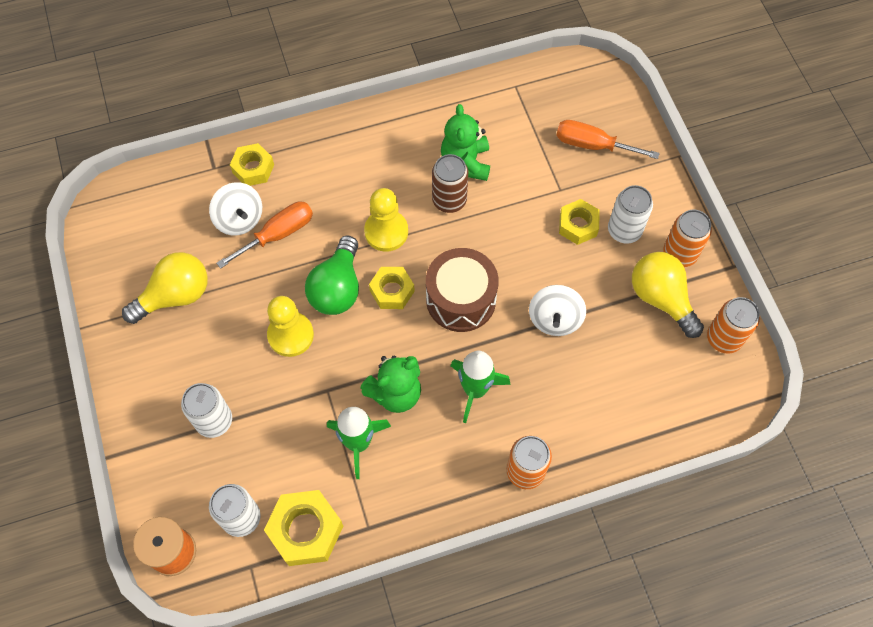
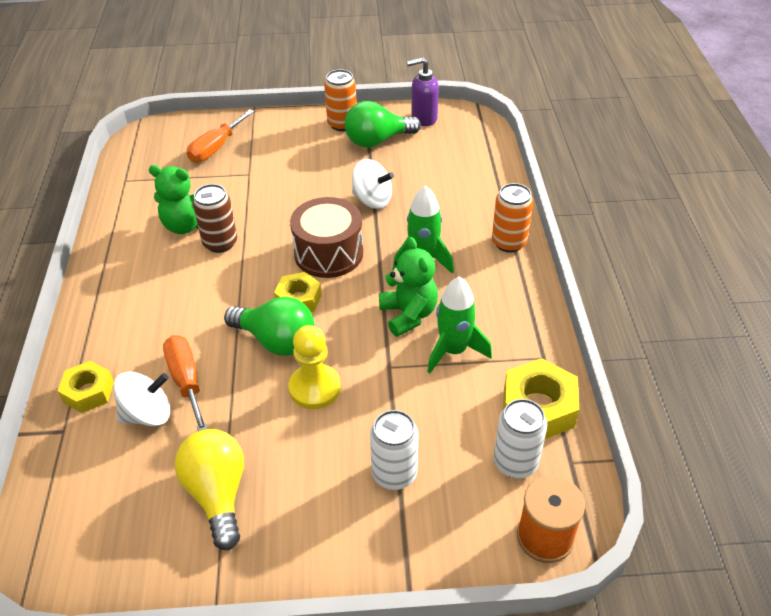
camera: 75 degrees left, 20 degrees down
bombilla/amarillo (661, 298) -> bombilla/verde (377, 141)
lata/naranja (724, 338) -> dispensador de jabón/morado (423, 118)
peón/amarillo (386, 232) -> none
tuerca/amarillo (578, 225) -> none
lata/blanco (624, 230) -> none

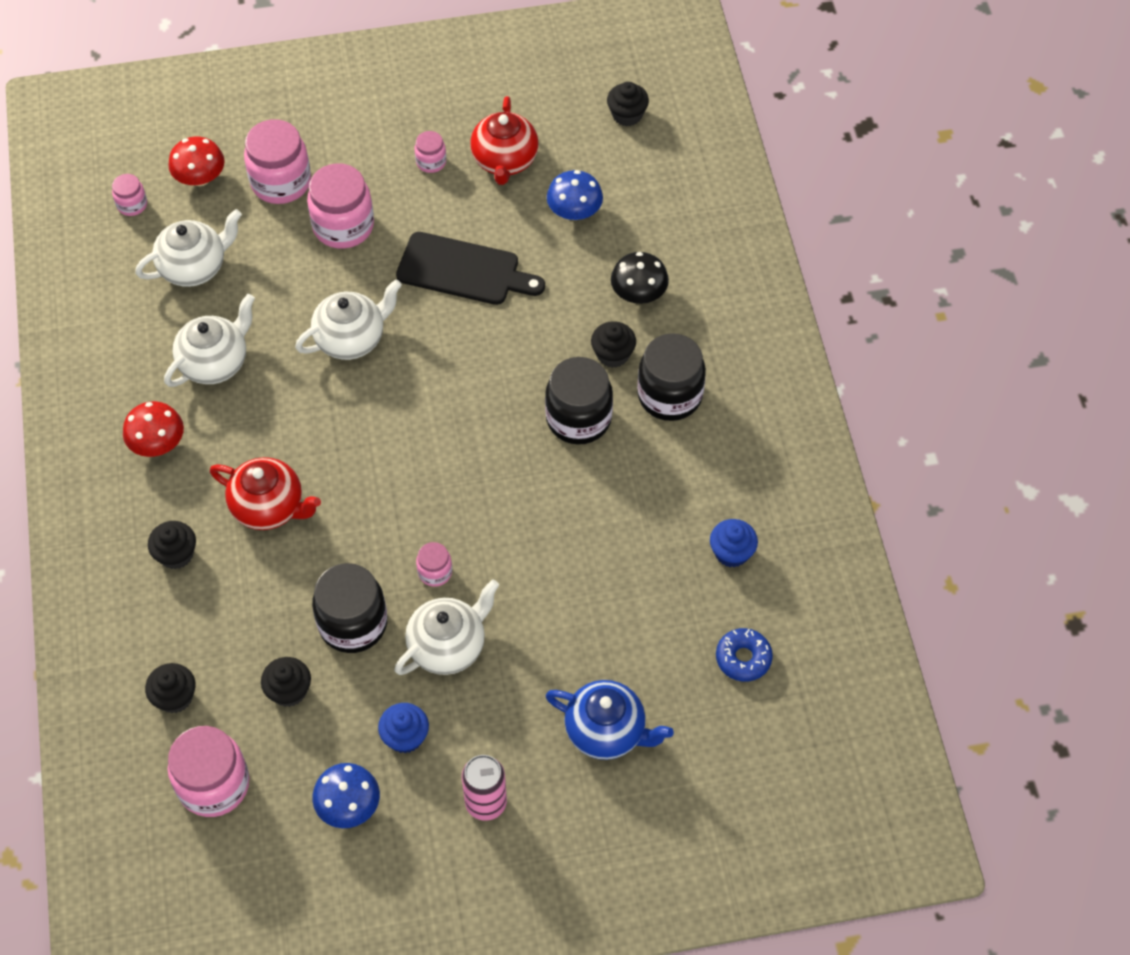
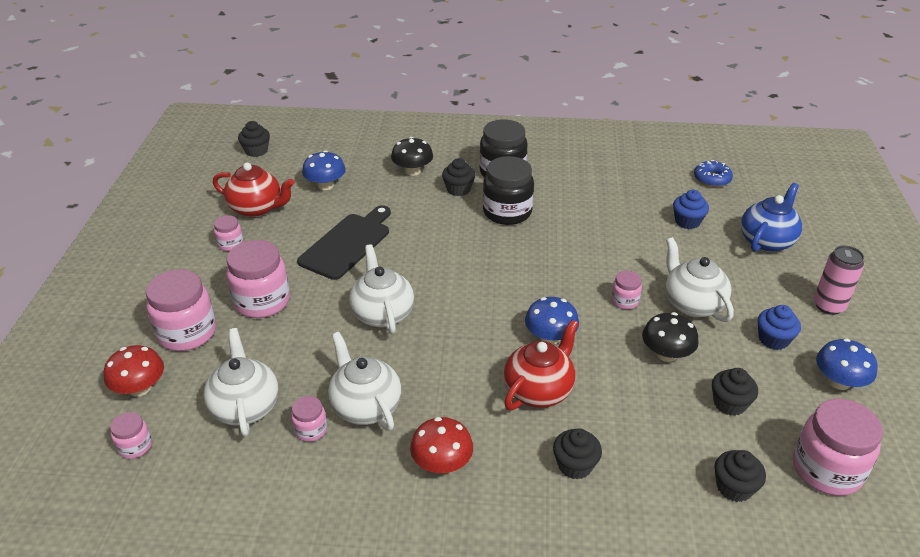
camera: 75 degrees left, 20 degrees down
none -> tarro/rosa (310, 430)
none -> seta/azul (550, 337)
tarro/negro (353, 623) -> seta/negro (666, 354)
magdalena/azul (731, 552) -> magdalena/azul (687, 221), moved

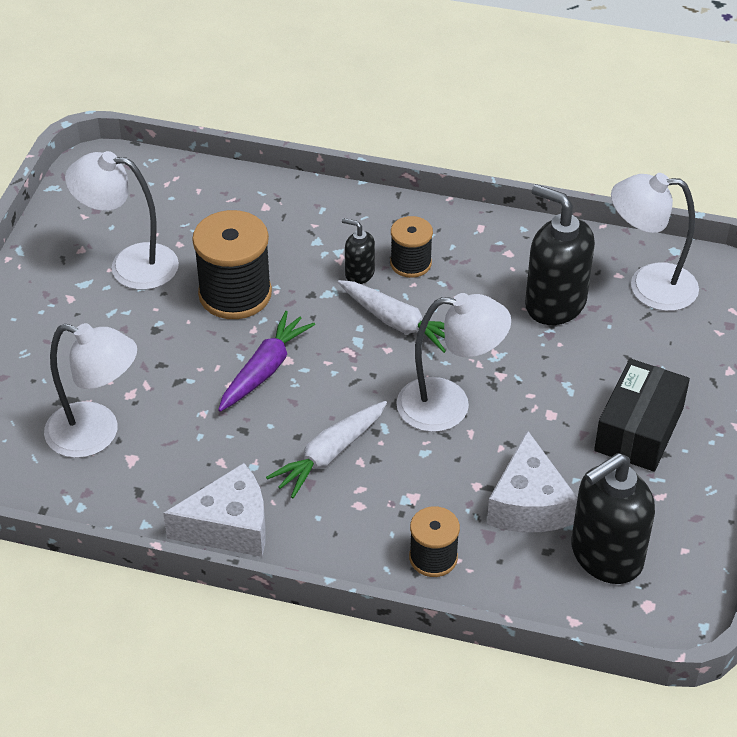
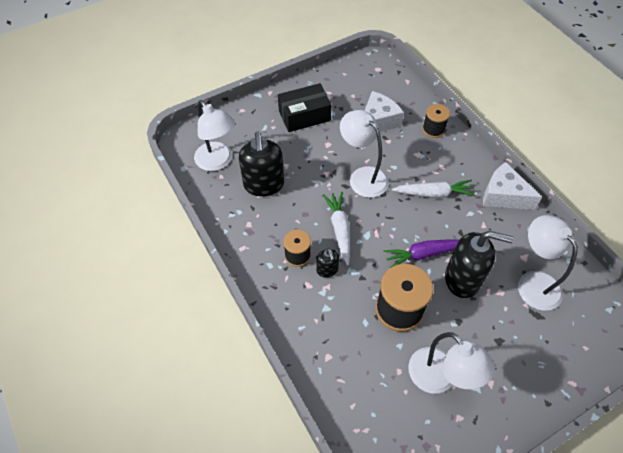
camera: 135 degrees left, 10 degrees up
dispensador de jabón/negro (606, 555) -> dispensador de jabón/negro (463, 279), moved

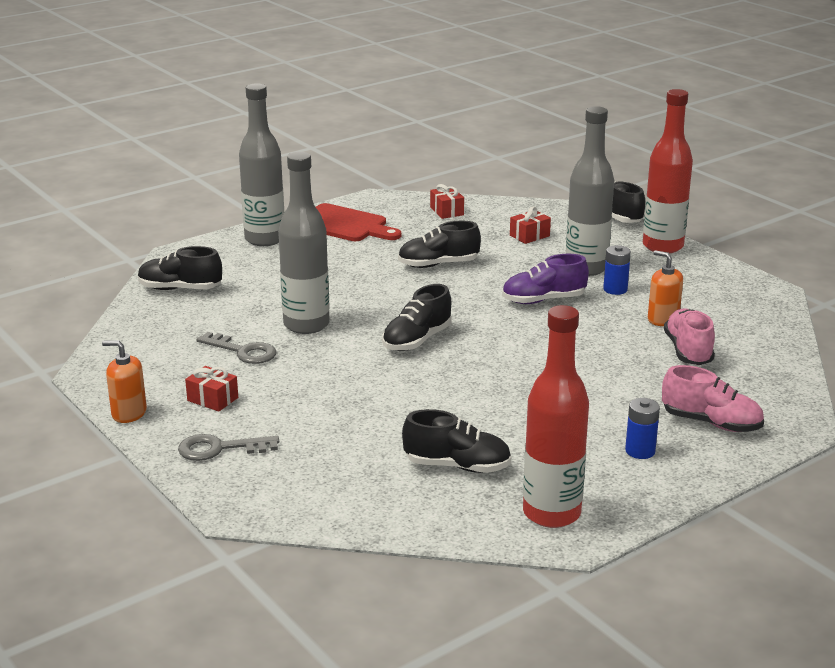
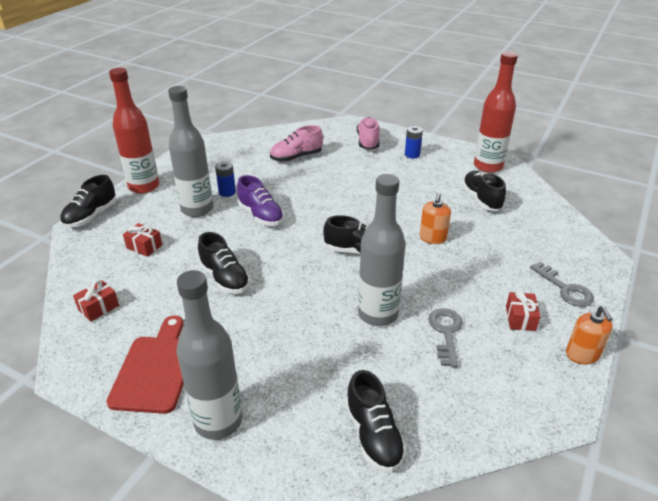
camera: 115 degrees left, 10 degrees up
dispensador de jabón/naranja (663, 319) -> dispensador de jabón/naranja (432, 238), moved

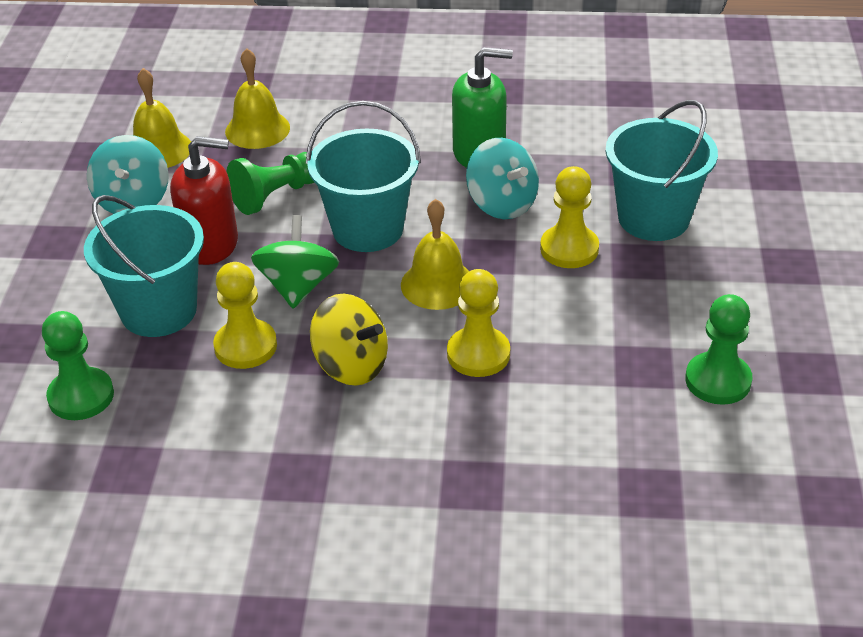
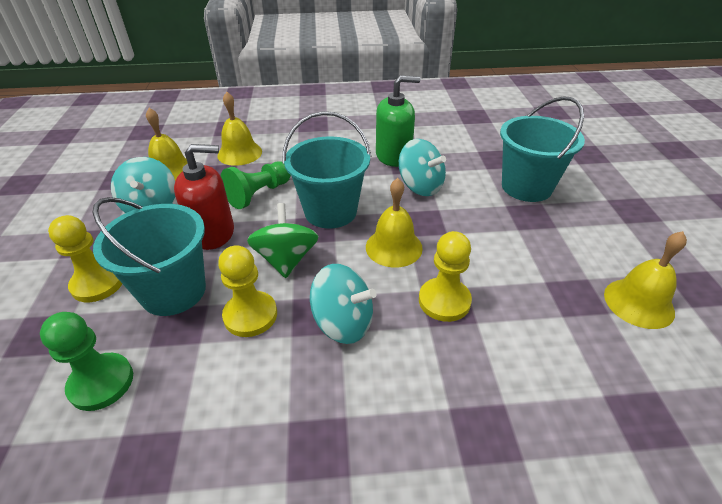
camera: 10 degrees left, 0 degrees up
peón/amarillo (569, 249) -> peón/amarillo (98, 283), moved
peonza/amarillo (351, 365) -> peonza/turquesa (343, 323)
peón/verde (718, 380) -> campana/amarillo (638, 303)

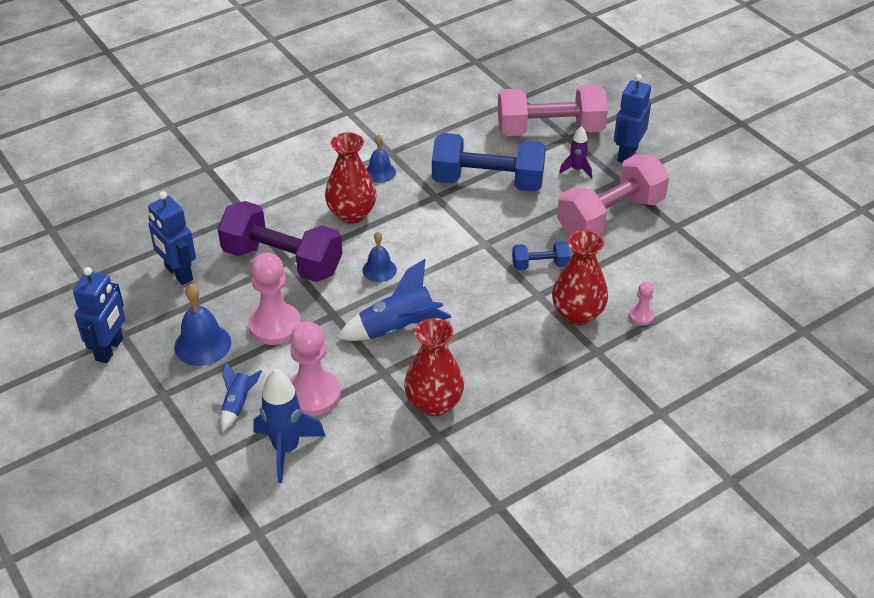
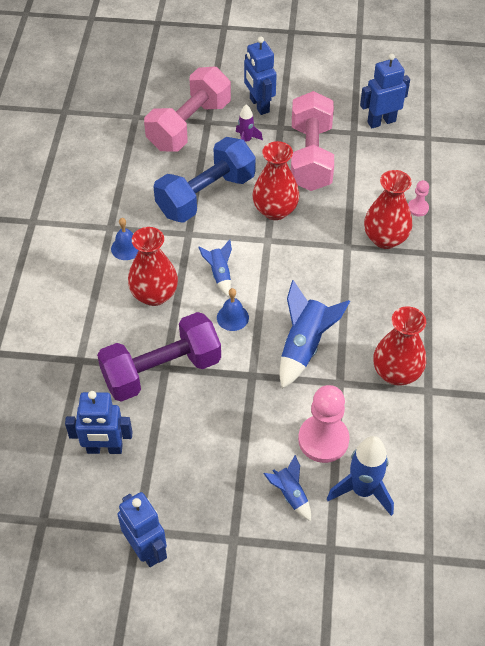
camera: 50 degrees left, 10 degrees up
none -> cohete/azul (219, 274)
none -> florero/rojo (275, 210)
none -> robot/azul (381, 121)
campana/azul (202, 344) -> none
peón/rosa (275, 325) -> none
mancuerna/azul (540, 265) -> none

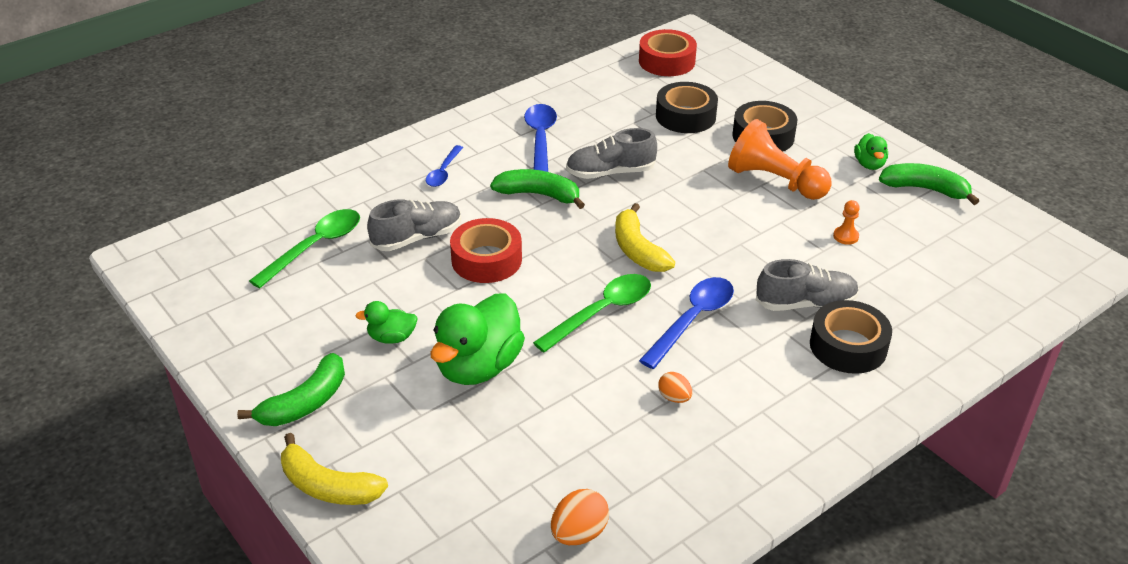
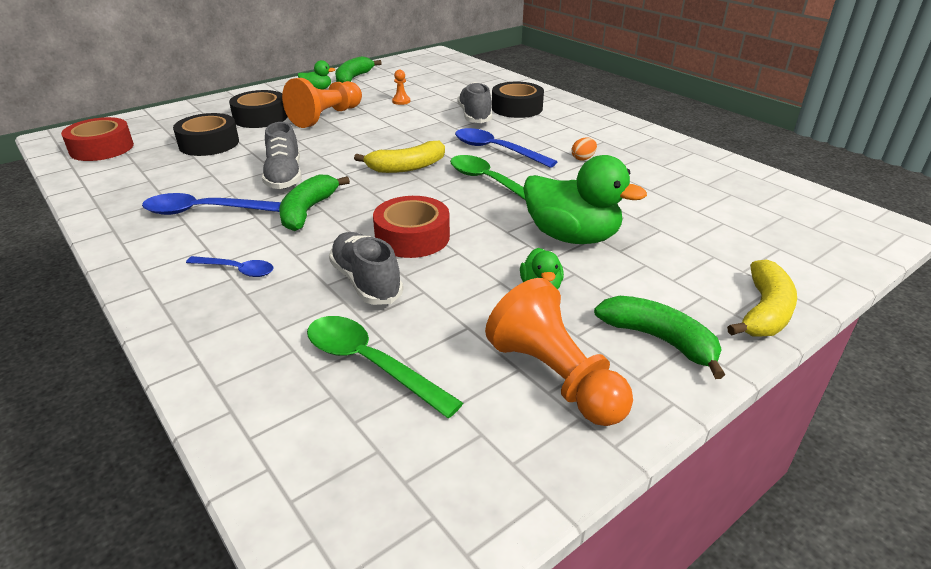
camera: 90 degrees left, 5 degrees down
none -> peón/naranja (555, 377)
huevo/naranja (579, 533) -> none

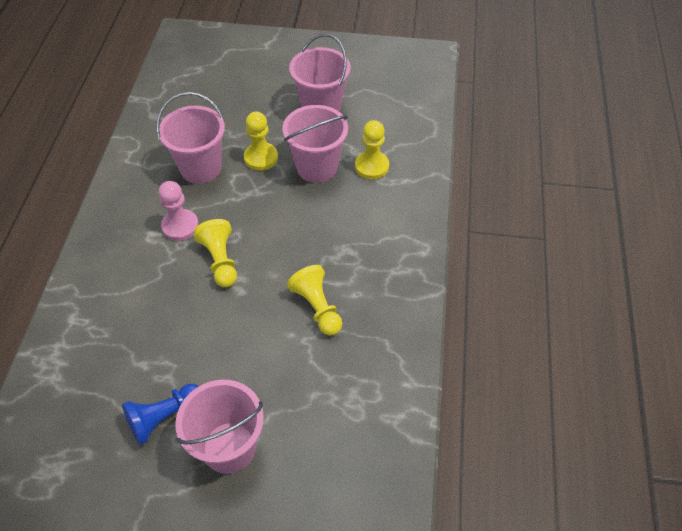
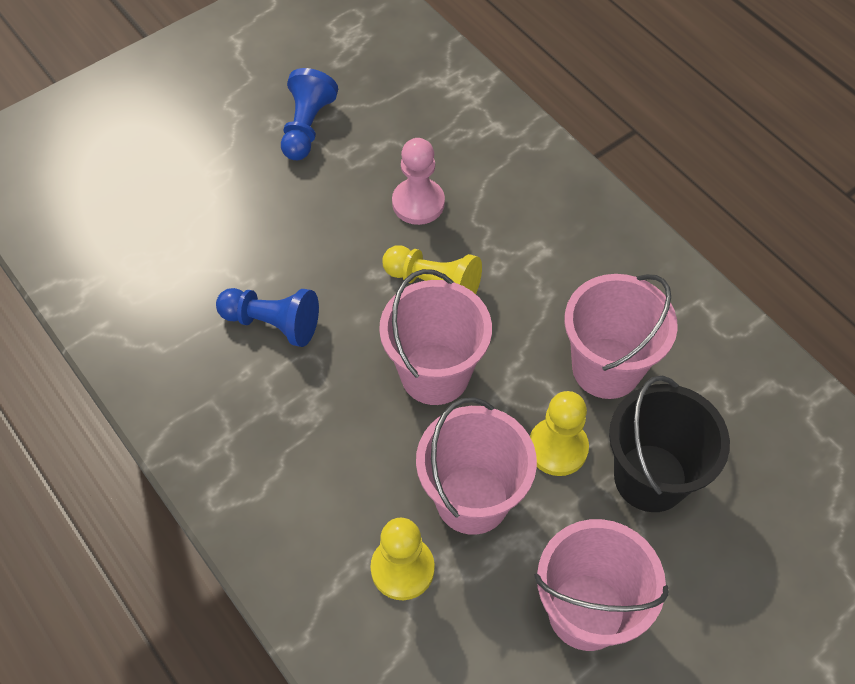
camera: 135 degrees right, 5 degrees up
peón/amarillo (317, 307) -> peón/azul (273, 323)
balde/rosa (229, 447) -> balde/rosa (435, 374), moved
peón/rosa (180, 226) -> peón/rosa (418, 203), moved
none -> balde/negro (650, 477)

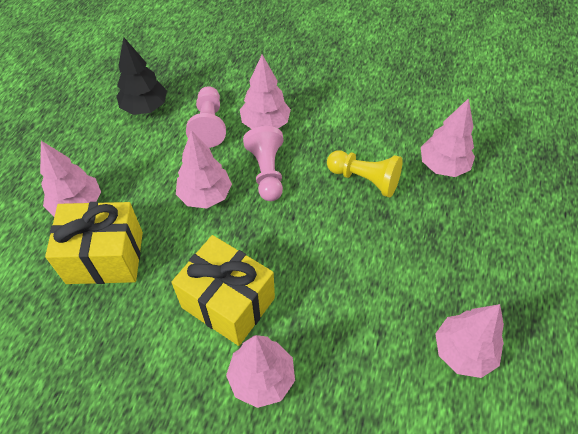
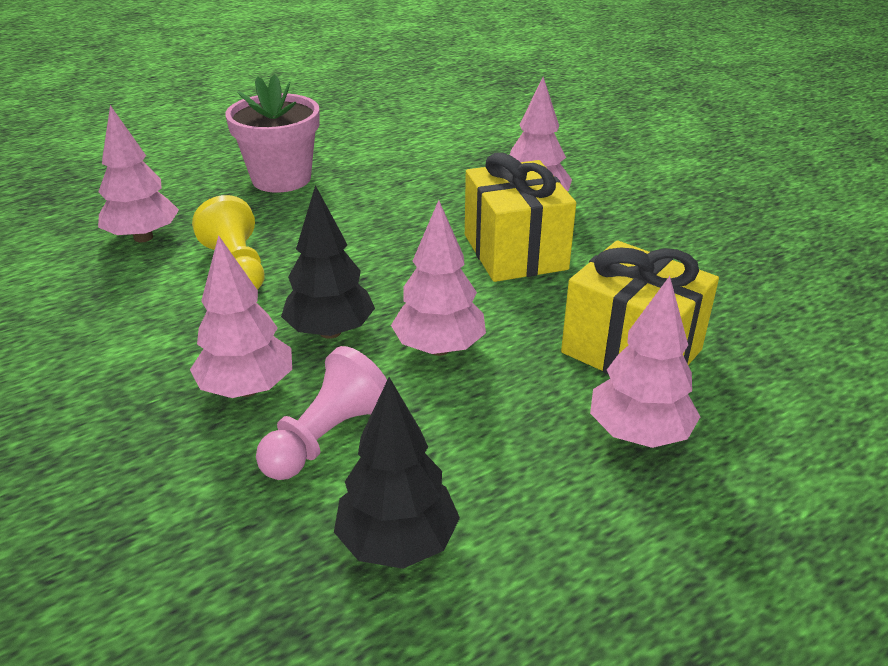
camera: 140 degrees left, 20 degrees down
none -> maceta/rosa (281, 179)
peón/rosa (267, 172) -> árbol/negro (330, 331)
árbol/rosa (463, 352) -> none

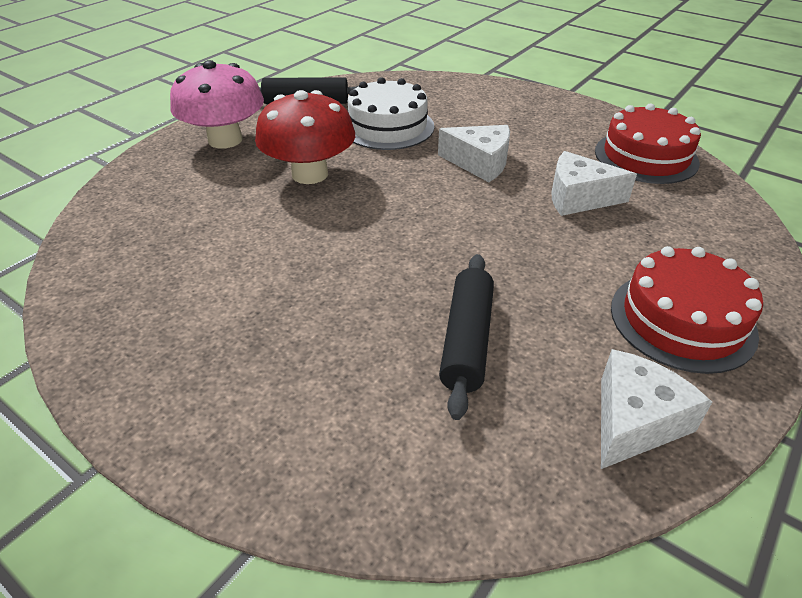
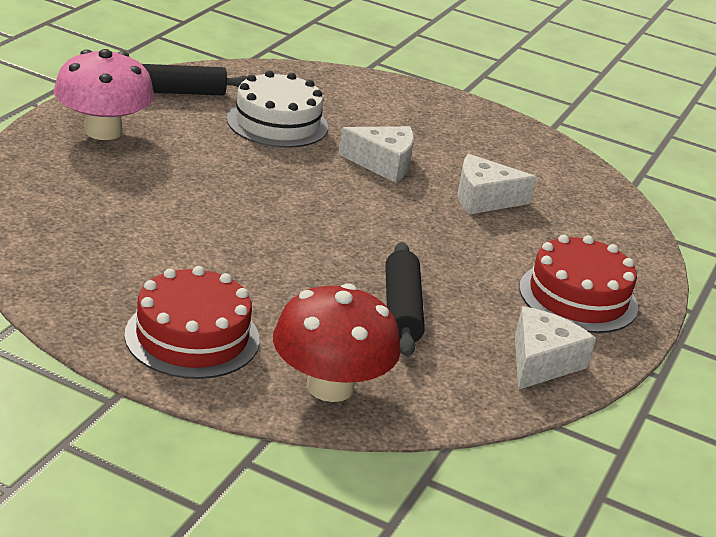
camera: 15 degrees left, 10 degrees down
tarta/rojo (646, 157) -> tarta/rojo (192, 337), moved
seta/rojo (310, 174) -> seta/rojo (330, 386), moved

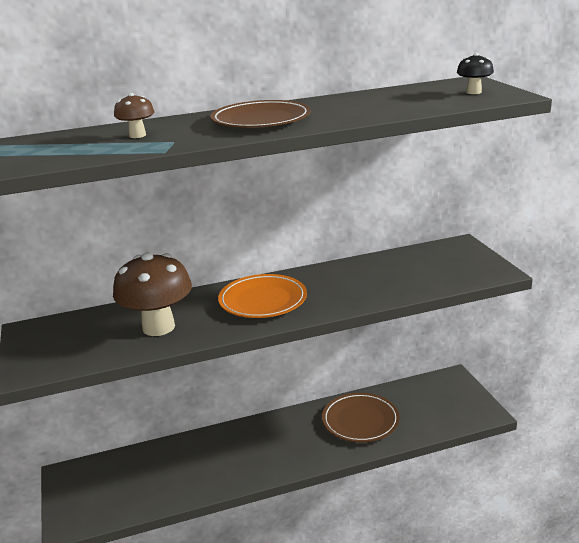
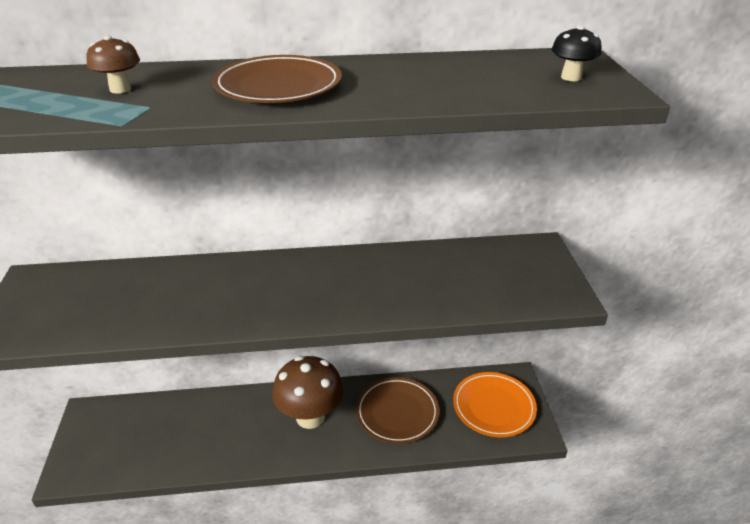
camera: 10 degrees right, 10 degrees up
seta/marrón (158, 327) -> seta/marrón (310, 417), moved
plato/naranja (263, 300) -> plato/naranja (494, 407), moved

